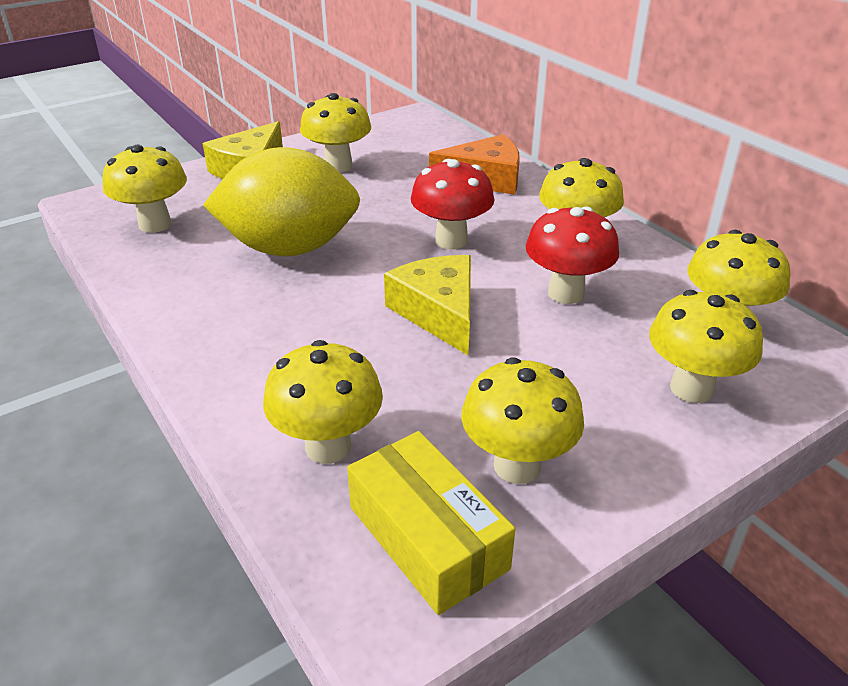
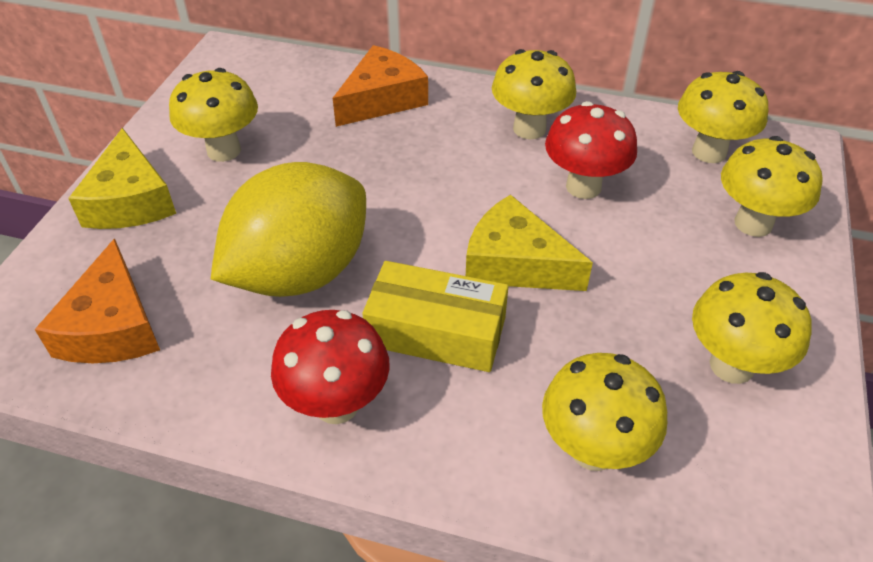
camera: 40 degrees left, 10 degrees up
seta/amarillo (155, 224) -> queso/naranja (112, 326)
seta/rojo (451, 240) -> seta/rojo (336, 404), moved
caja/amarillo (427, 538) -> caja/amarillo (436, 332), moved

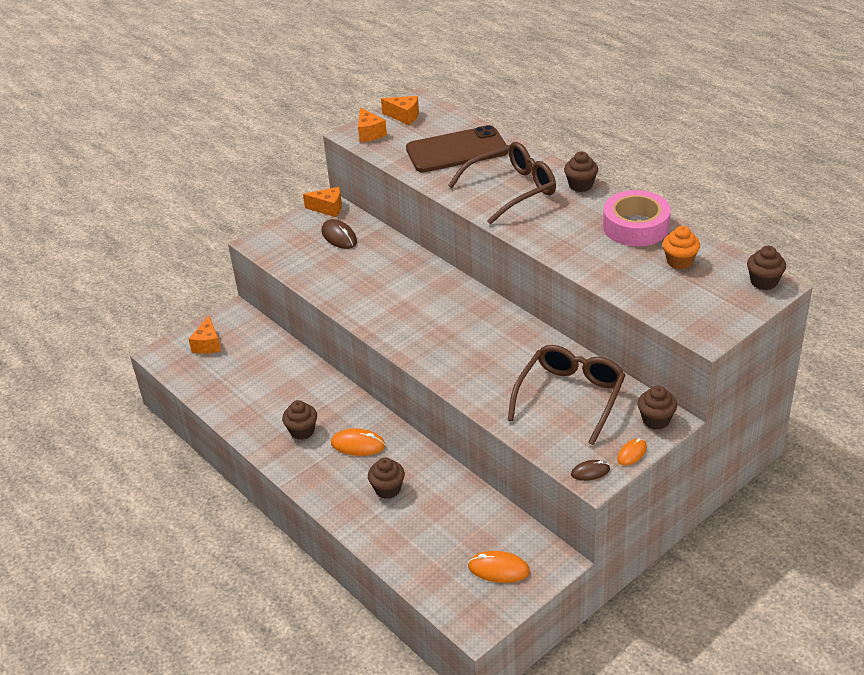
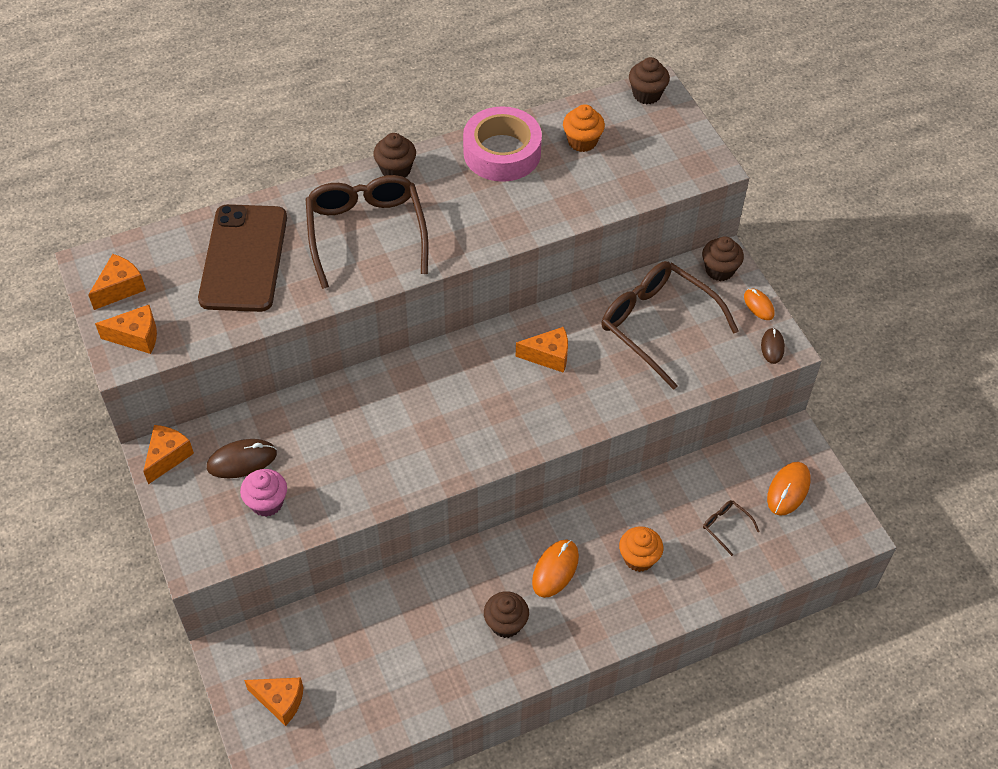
camera: 75 degrees left, 15 degrees up
none -> magdalena/rosa (267, 503)
none -> queso/naranja (548, 356)
magdalena/marrón (387, 489) -> magdalena/naranja (639, 558)
none -> gafas/marrón (726, 527)

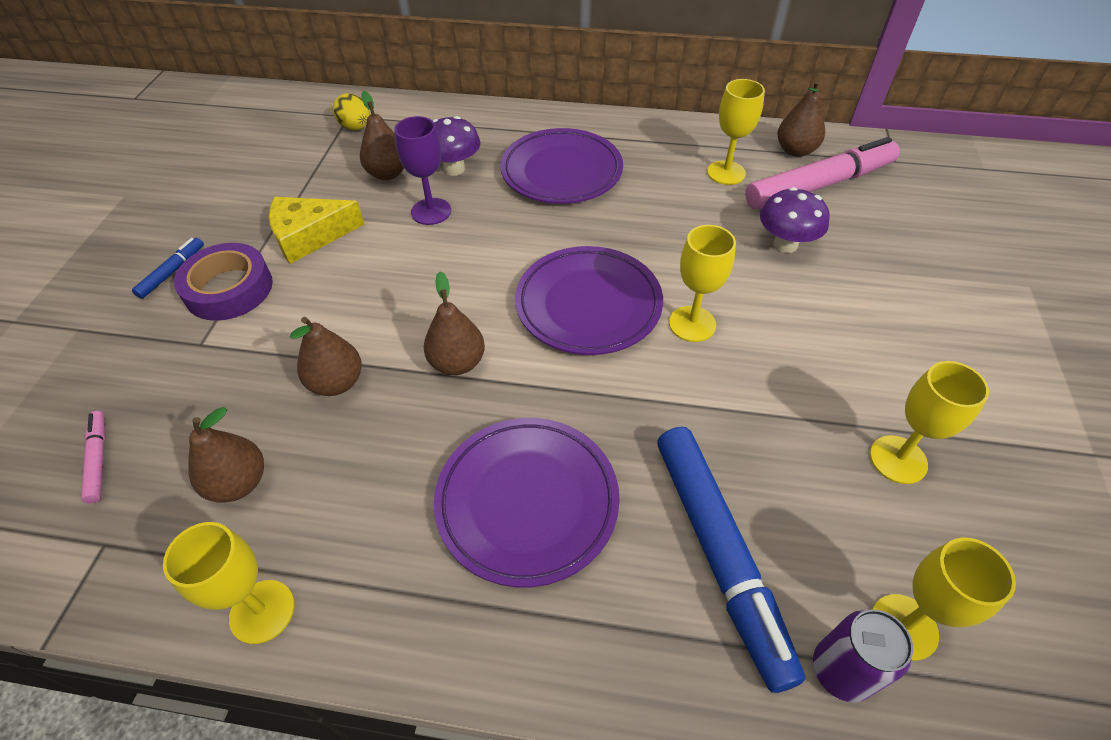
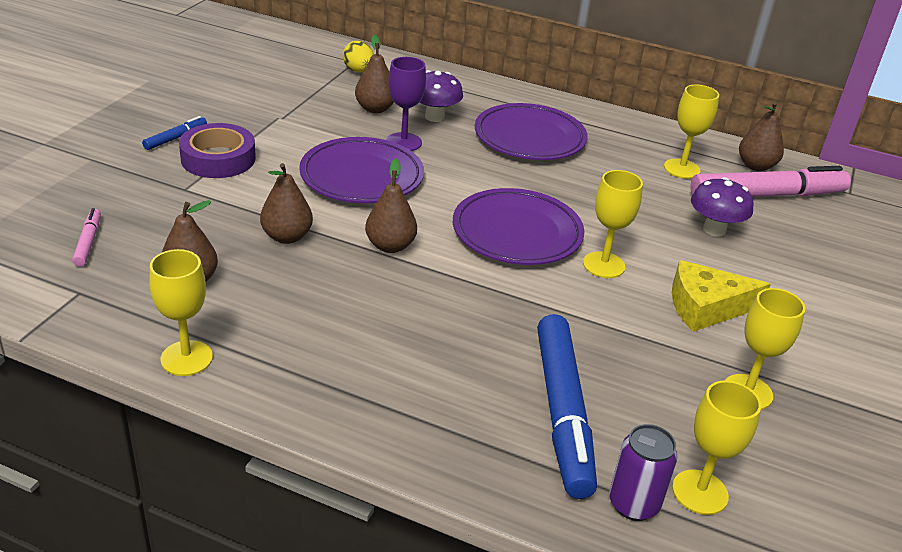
camera: 10 degrees right, 15 degrees down
plato/morado (527, 502) -> plato/morado (362, 176), moved
queso/amarillo (310, 236) -> queso/amarillo (706, 307), moved

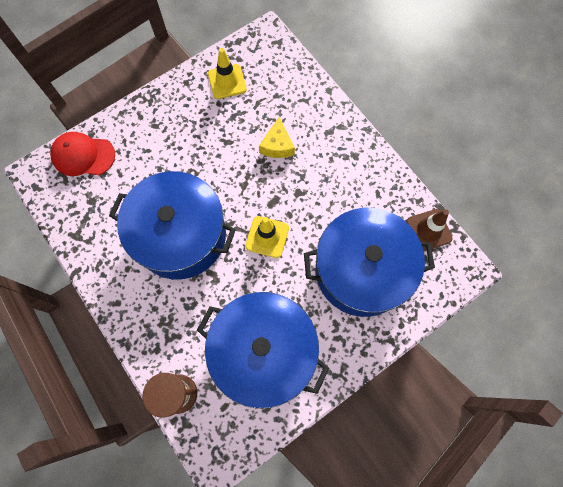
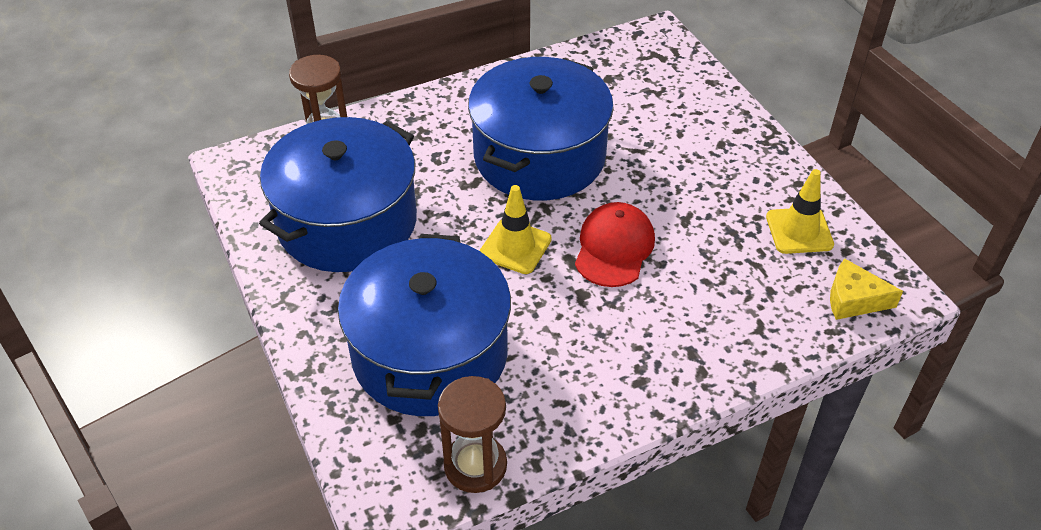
camera: 100 degrees right, 25 degrees down
cono de tráfico/marrón (428, 230) -> reloj de arena/marrón (475, 465)
gorra/rojo (83, 155) -> gorra/rojo (614, 248), moved
queso/amarillo (277, 145) -> queso/amarillo (853, 299), moved

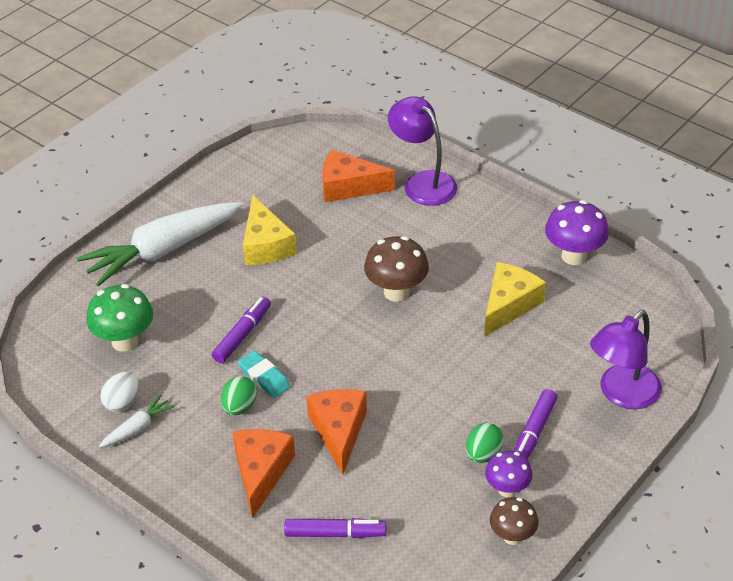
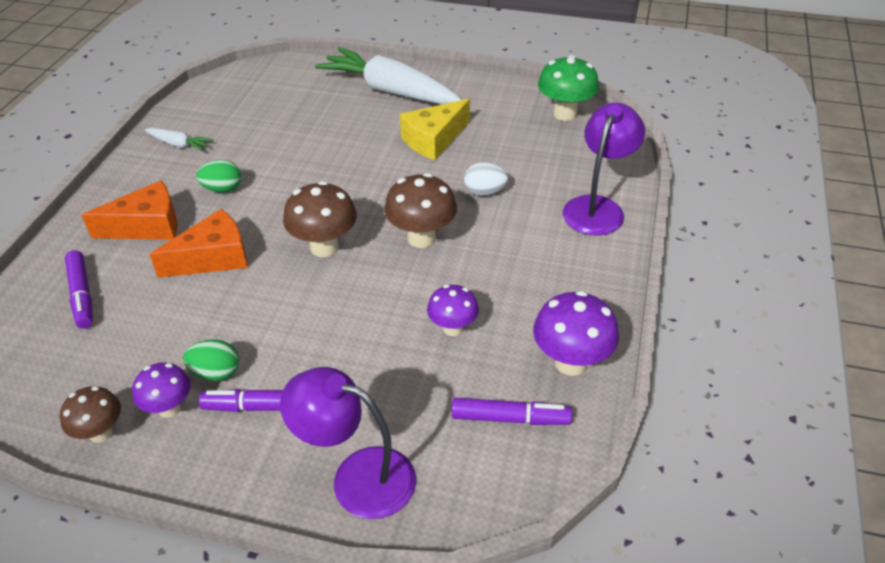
camera: 65 degrees right, 0 degrees up
none -> seta/marrón (324, 247)
queso/amarillo (509, 305) -> seta/morado (453, 328)
rotulador/morado (242, 335) -> rotulador/morado (510, 418), moved
huevo/blanco (122, 402) -> huevo/blanco (485, 192), moved
seta/verde (125, 341) -> seta/verde (565, 114), moved
goma de borrar/turquesa (264, 377) -> none
queso/naranja (348, 187) -> none

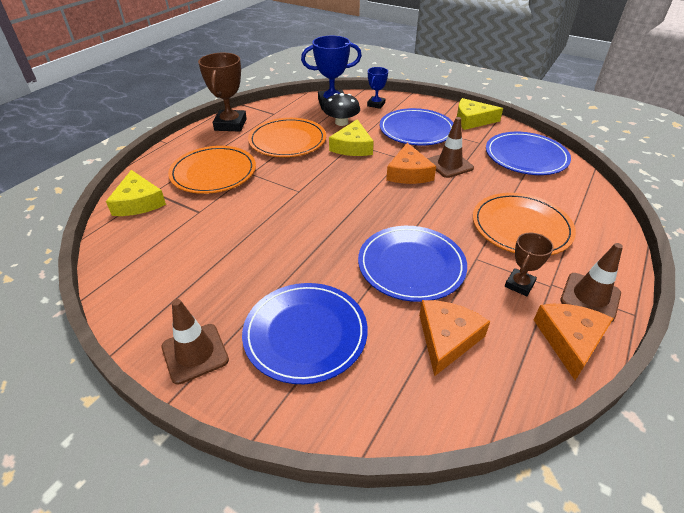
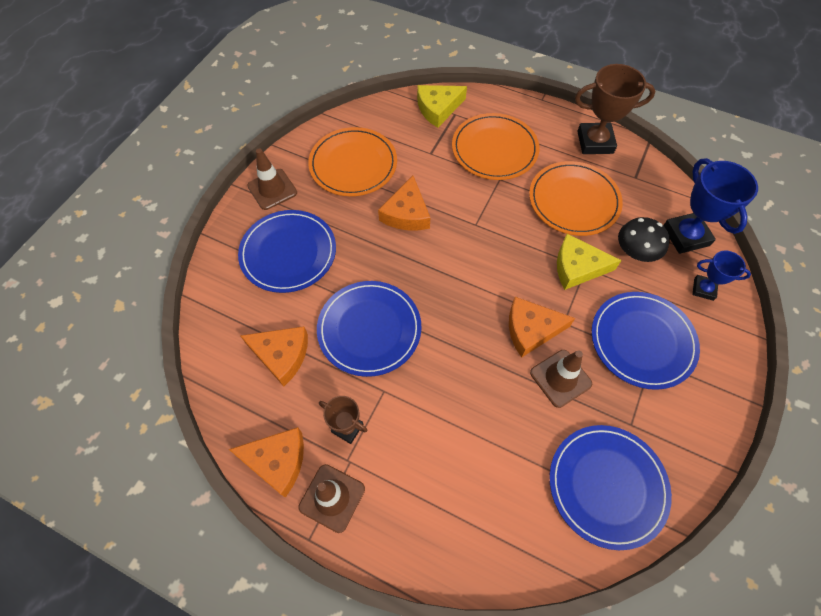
camera: 85 degrees right, 20 degrees up
plato/naranja (521, 227) -> plato/naranja (353, 164), moved
none -> queso/naranja (406, 213)
queso/amarillo (472, 120) -> none

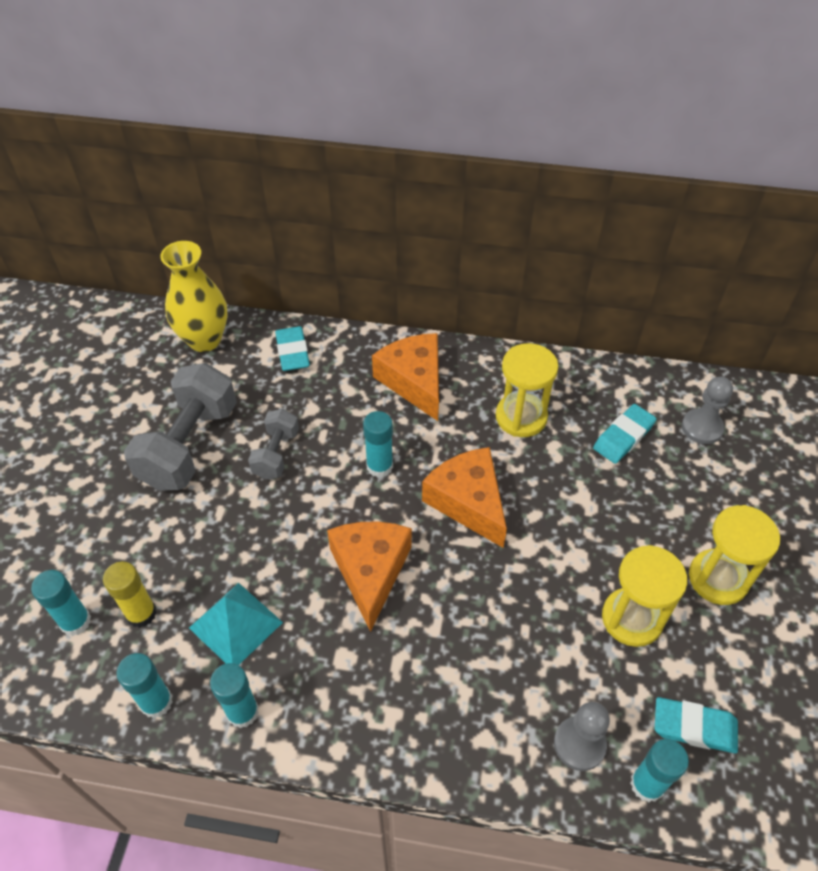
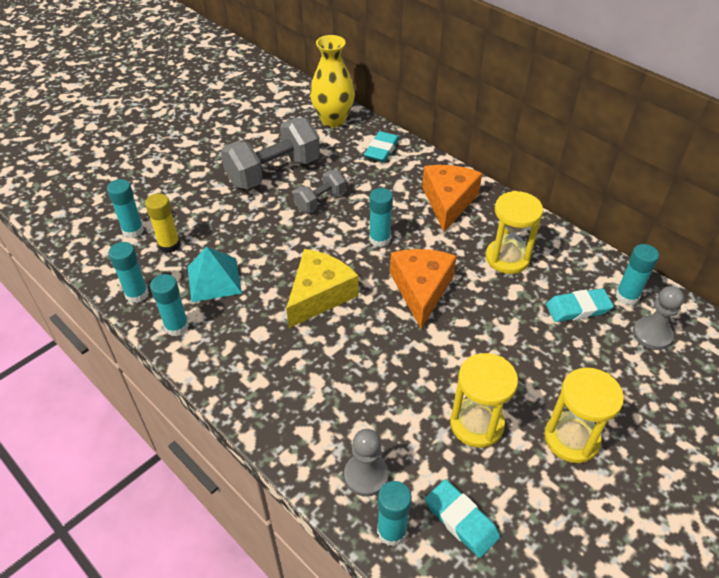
camera: 35 degrees right, 5 degrees down
queso/naranja (370, 571) -> queso/amarillo (319, 295)
none -> barra de pegamento/turquesa (627, 296)

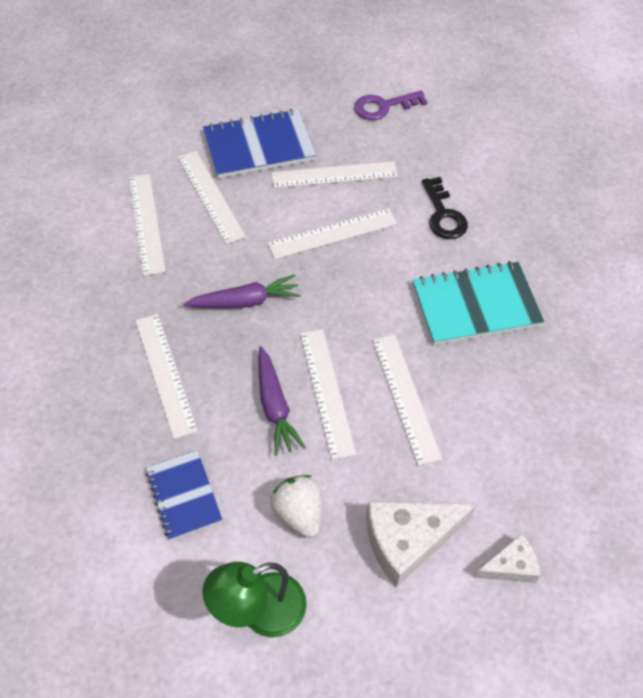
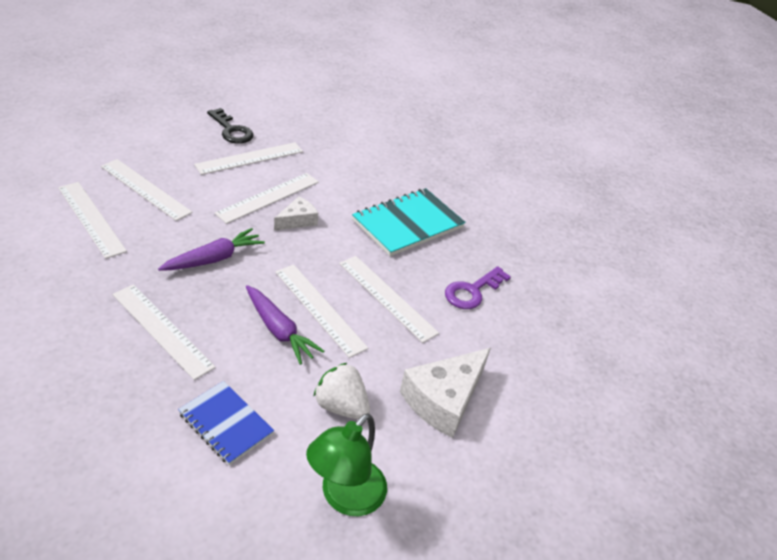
camera: 30 degrees left, 15 degrees down
llave/negro (443, 214) -> llave/negro (231, 130), moved
queso/blanco (510, 566) -> queso/blanco (297, 220), moved
llave/morado (384, 106) -> llave/morado (472, 291), moved
cuaderno/azul (259, 146) -> none

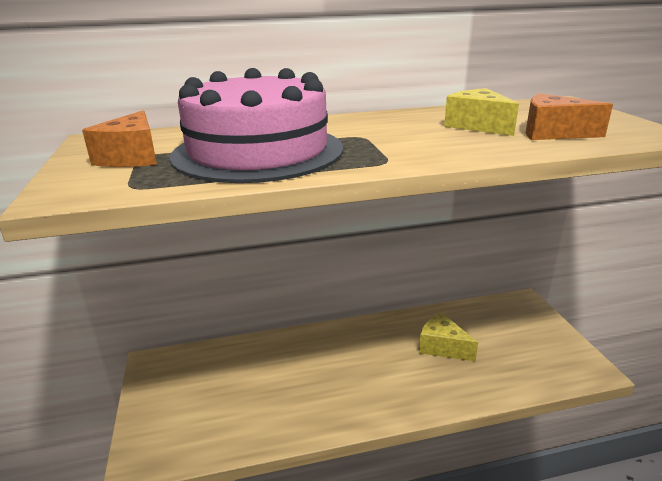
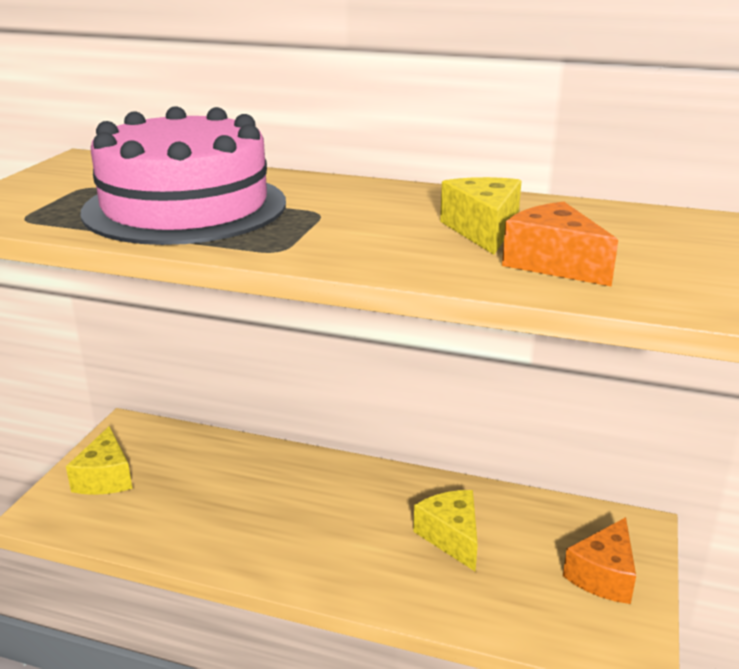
camera: 30 degrees right, 0 degrees up
none -> queso/amarillo (105, 478)
queso/naranja (132, 157) -> queso/naranja (603, 575), moved

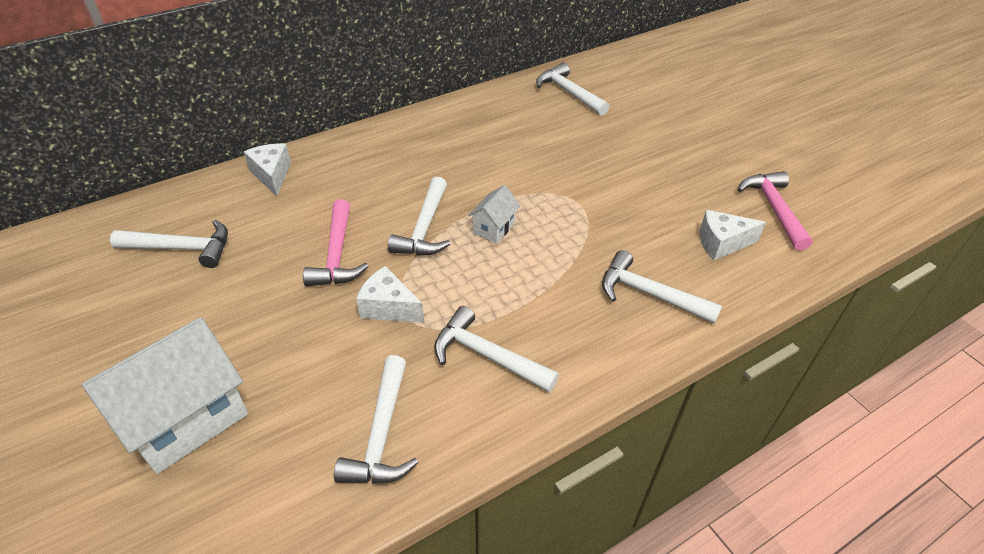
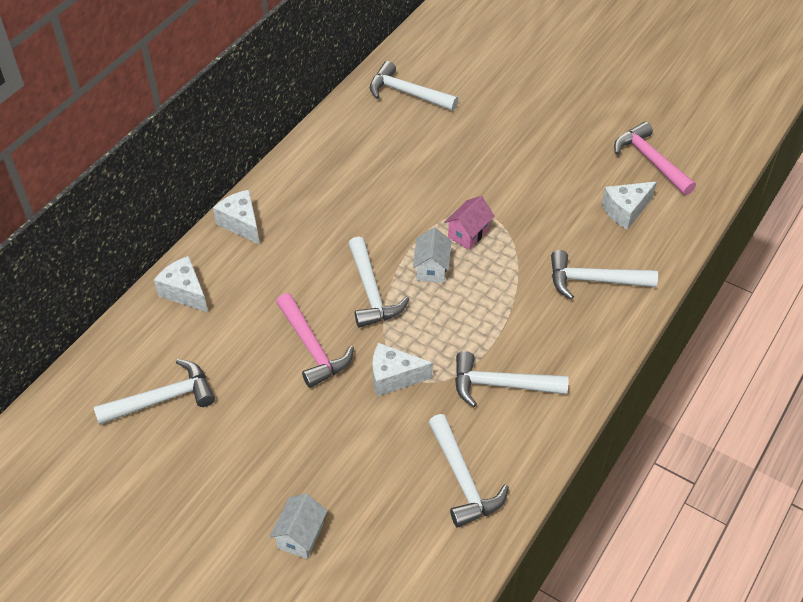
camera: 25 degrees left, 5 degrees up
none -> queso/blanco (241, 223)
casa/blanco (186, 418) -> casa/blanco (300, 536), x0.48
none -> casa/rosa (468, 234)

